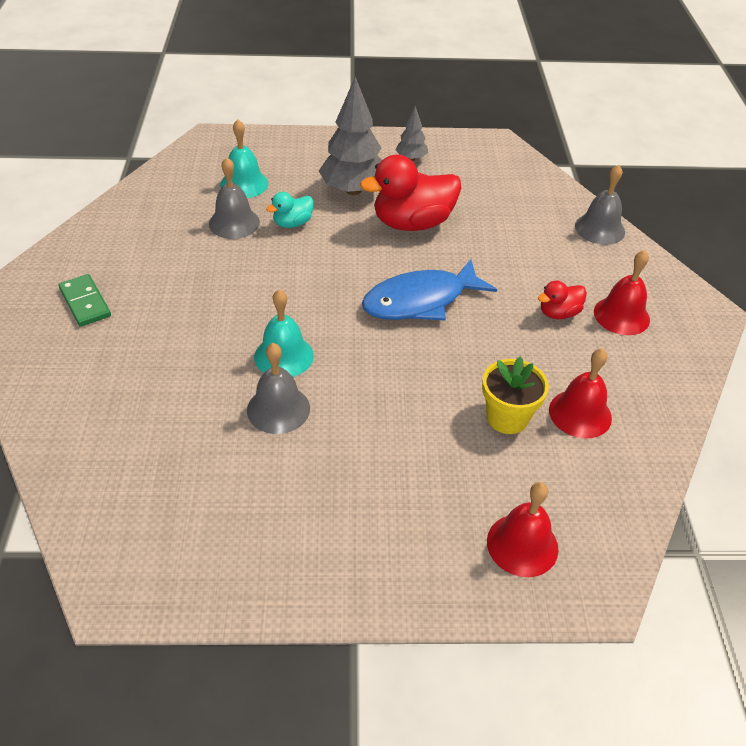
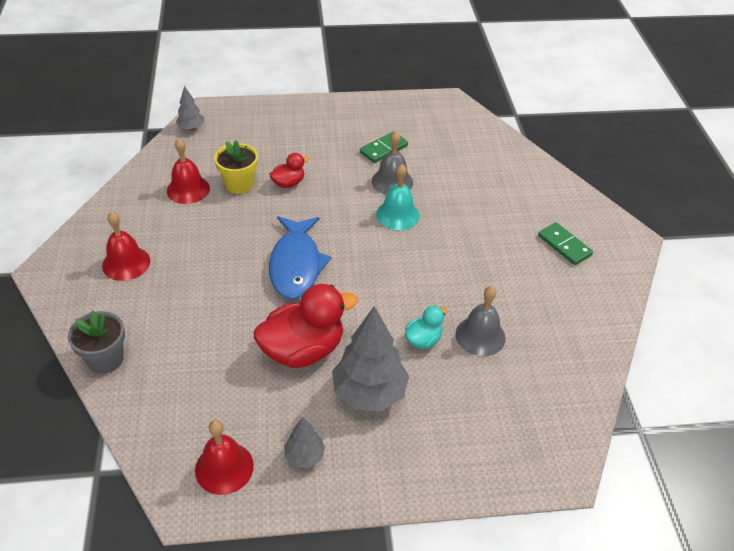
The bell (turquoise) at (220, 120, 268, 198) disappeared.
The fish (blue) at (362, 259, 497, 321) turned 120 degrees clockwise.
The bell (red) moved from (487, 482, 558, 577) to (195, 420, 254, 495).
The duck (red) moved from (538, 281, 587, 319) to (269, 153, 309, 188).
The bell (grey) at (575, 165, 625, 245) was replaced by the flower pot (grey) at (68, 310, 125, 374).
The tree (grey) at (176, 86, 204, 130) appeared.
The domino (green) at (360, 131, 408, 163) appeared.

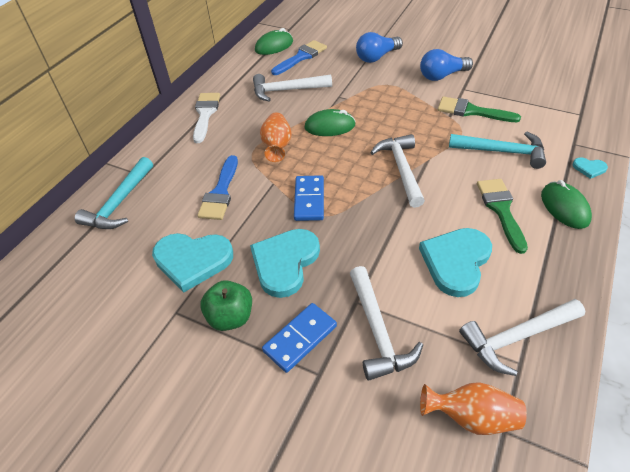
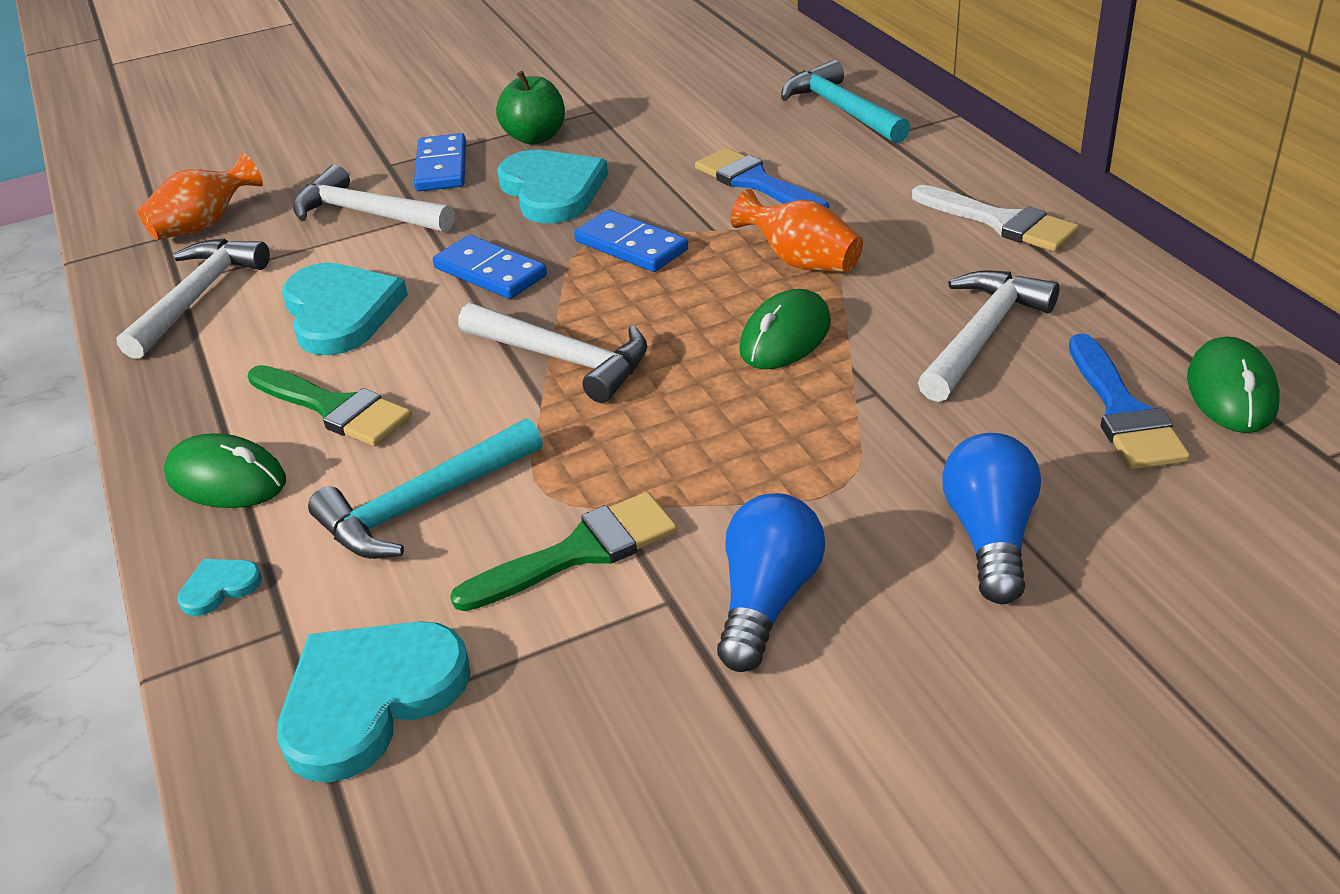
The heart (turquoise) moved from (152, 233, 233, 292) to (277, 621, 471, 783).
The domino (blue) at (433, 235, 547, 299) appeared.

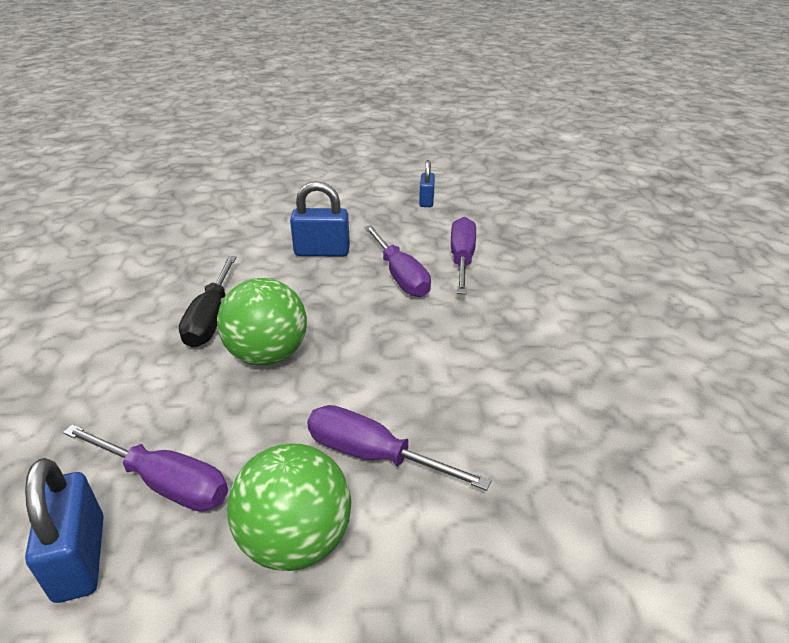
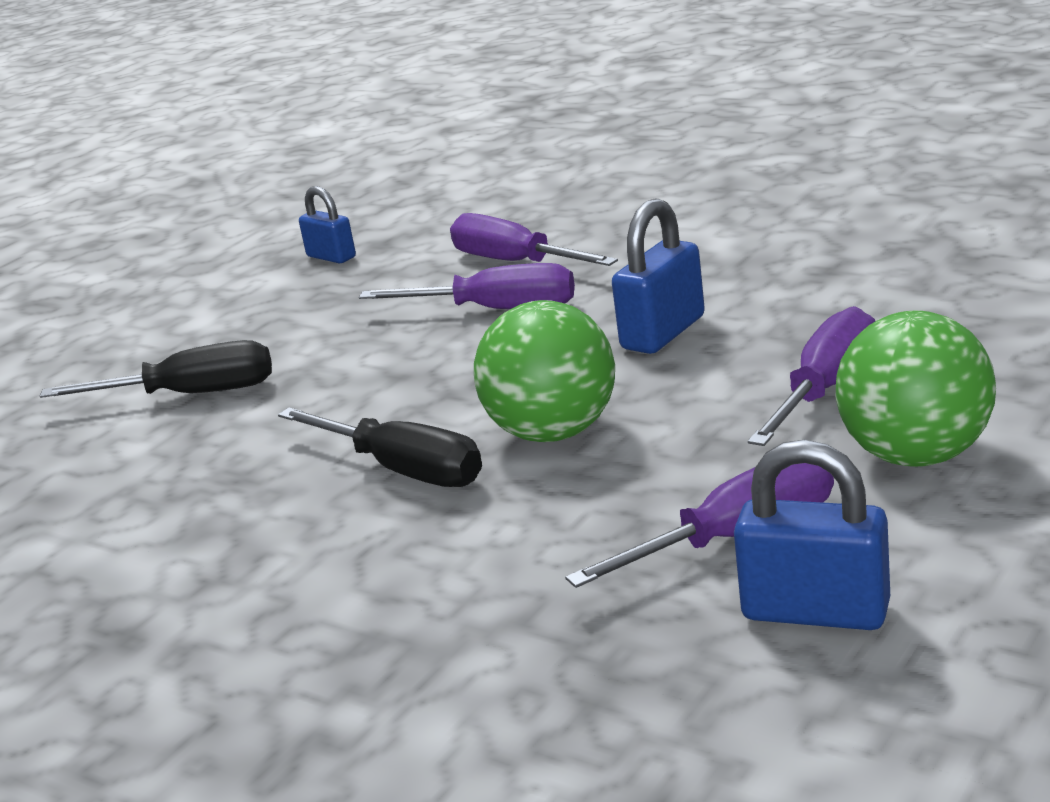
The padlock (blue) moved from (290, 181, 350, 256) to (612, 198, 705, 354).
The screwdriver (purple) at (307, 405, 492, 491) turned 150 degrees clockwise.
The screwdriver (black) at (40, 340, 272, 398) appeared.

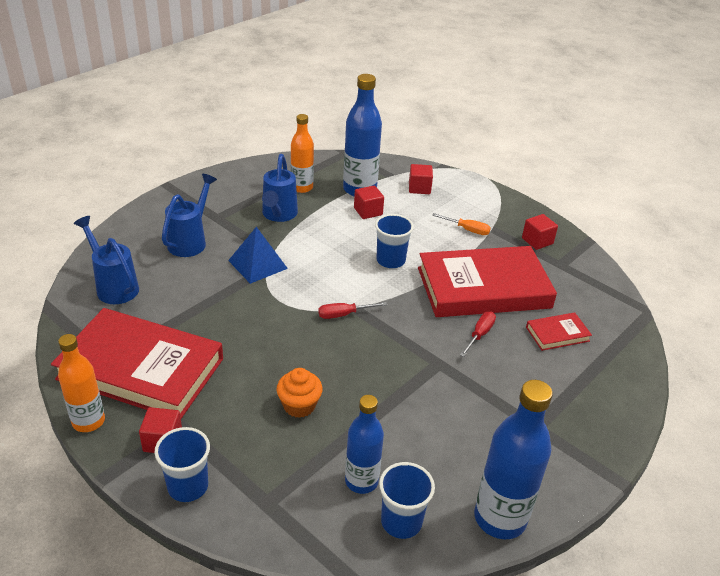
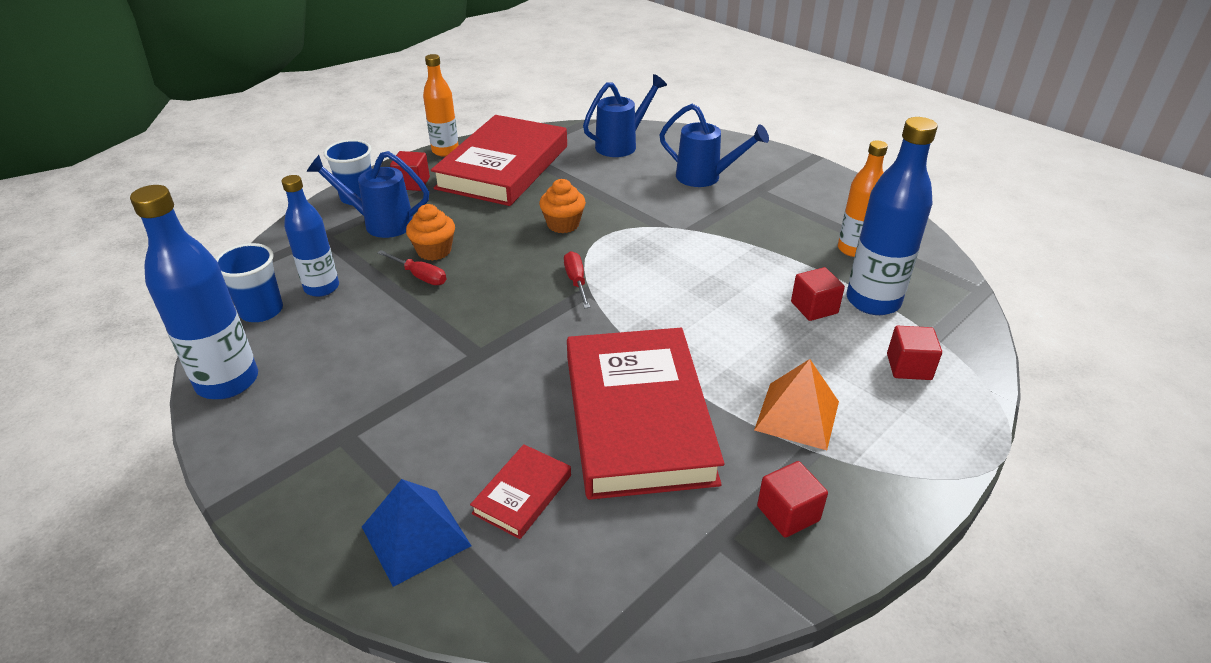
The pyramid (blue) moved from (228, 227, 288, 284) to (362, 479, 471, 587).
The watering can (blue) moved from (262, 154, 298, 222) to (306, 151, 429, 238).
The cup (blue) at (375, 214, 414, 268) disappeared.
The screwdriver (orange) at (432, 213, 491, 235) was replaced by the pyramid (orange) at (754, 359, 839, 450).
The screwdriver (red) moved from (460, 312, 496, 357) to (377, 250, 446, 285).
The book (red) at (526, 312, 592, 351) turned 45 degrees clockwise.
The cupcake (orange) at (539, 179, 586, 233) appeared.

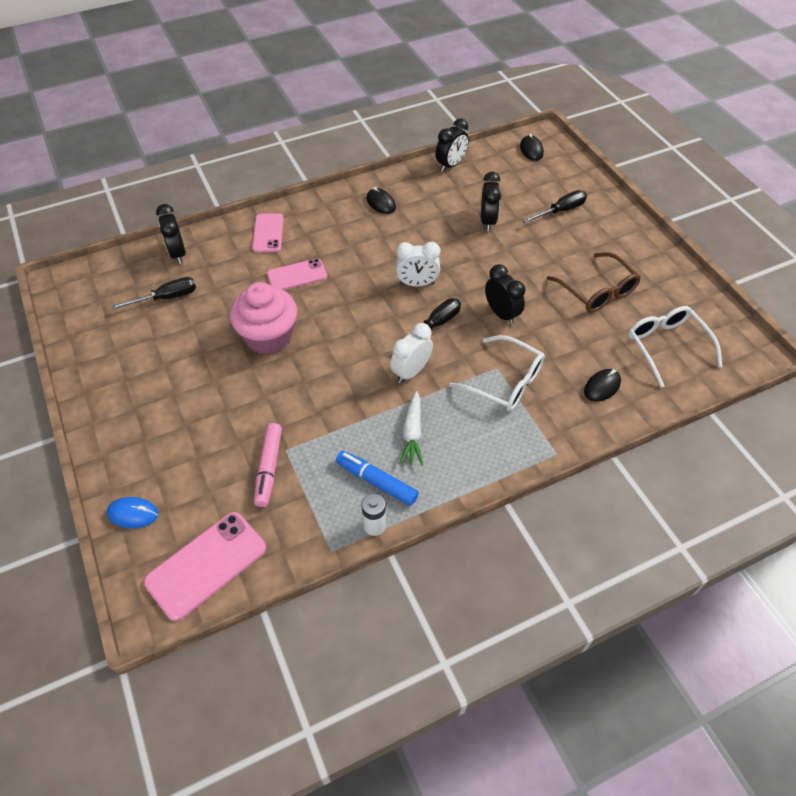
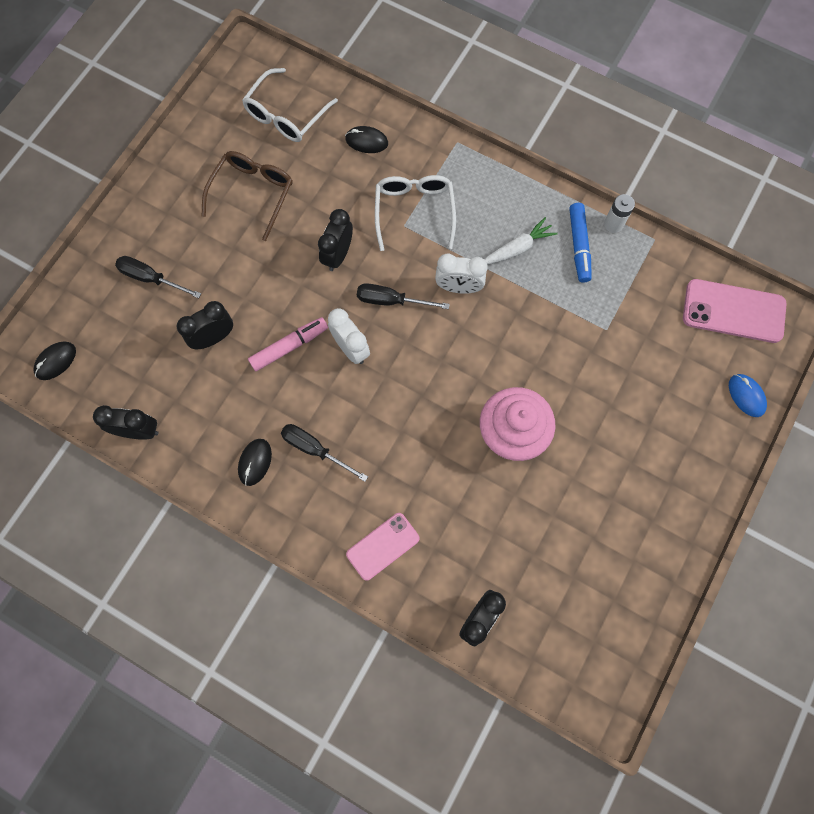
The screwdriver (black) moved from (111, 277, 196, 310) to (281, 424, 368, 482).
The marker (pink) moved from (254, 423, 282, 507) to (248, 317, 328, 371).
The phone (pink) at (267, 258, 327, 290) disappeared.

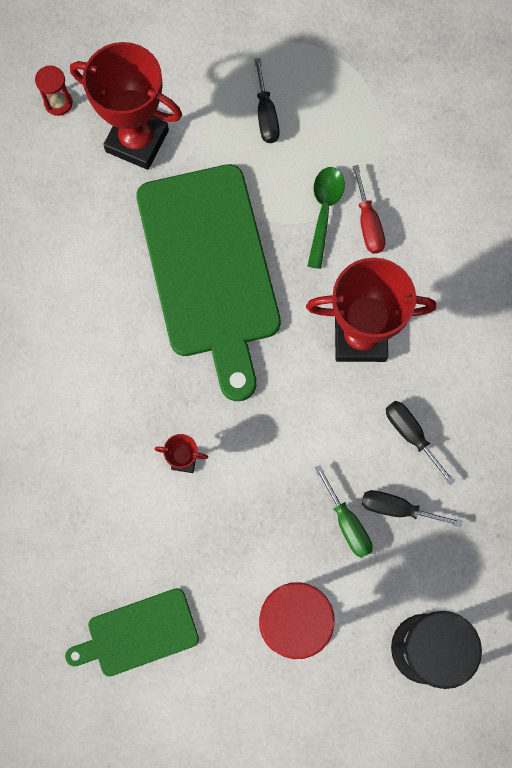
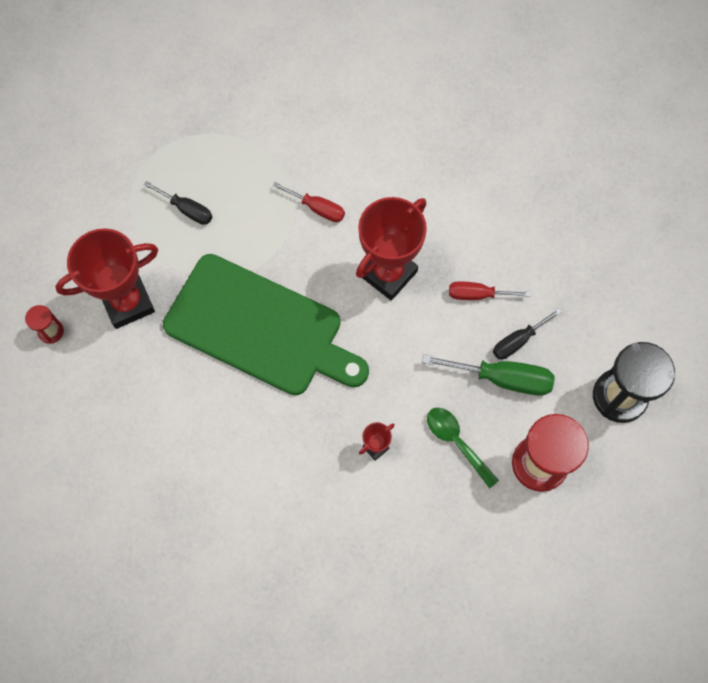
The cutting board (green) at (65, 588, 199, 676) disappeared.
The spoon (green) moved from (307, 167, 345, 269) to (427, 408, 499, 488).
The screwdriver (green) at (315, 465, 373, 558) changed to 1.57 times the size.
The screwdriver (black) at (386, 401, 455, 485) became the screwdriver (red) at (449, 281, 530, 300).

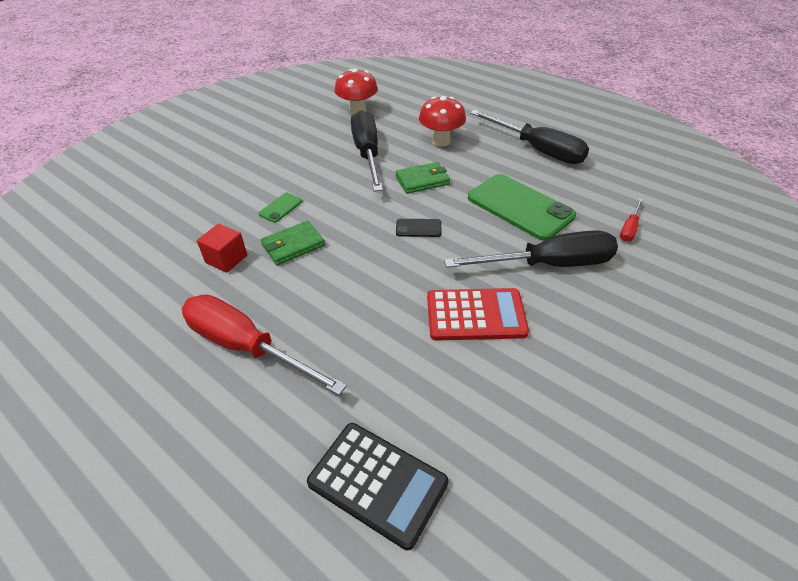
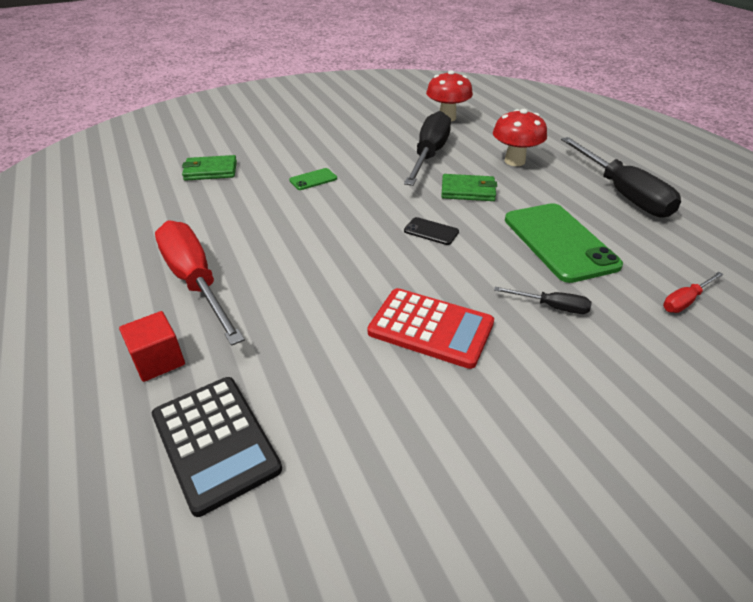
The cube (red) moved from (197, 224, 247, 273) to (119, 311, 185, 382).
The wallet (green) moved from (261, 221, 325, 265) to (182, 155, 237, 181).
The screwdriver (black) at (444, 230, 618, 268) changed to 0.45 times the size.

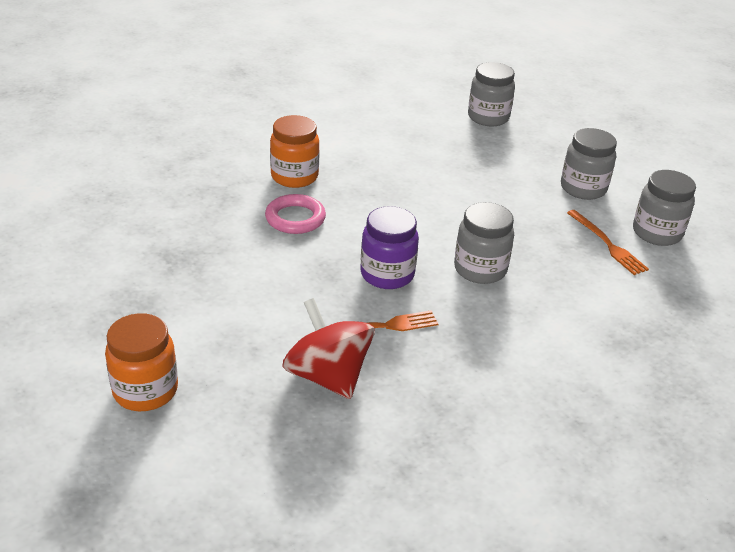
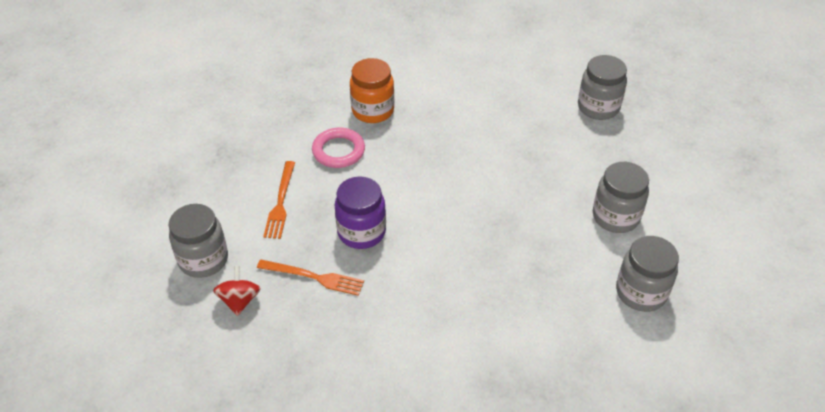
The jar (orange) at (105, 313, 178, 411) disappeared.
The spinning top (red) at (282, 298, 375, 399) changed to 0.57 times the size.
The jar (grey) moved from (454, 202, 514, 284) to (169, 204, 228, 278).
The fork (orange) moved from (567, 210, 649, 275) to (263, 161, 295, 239).

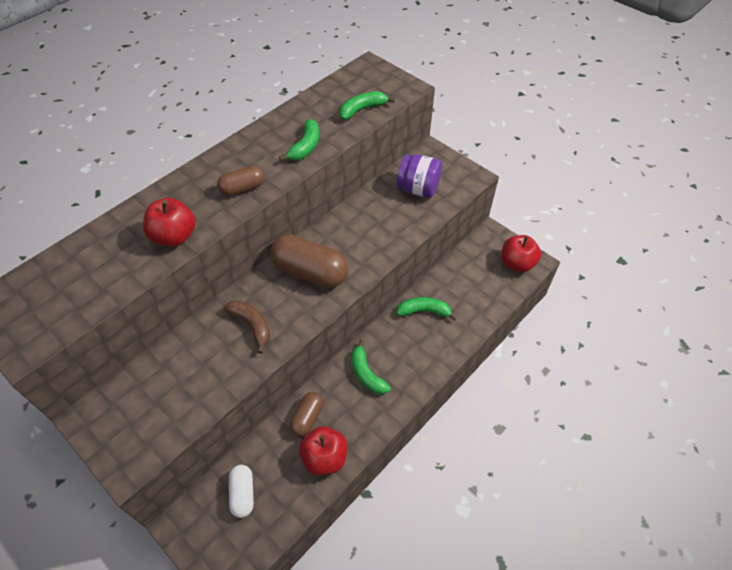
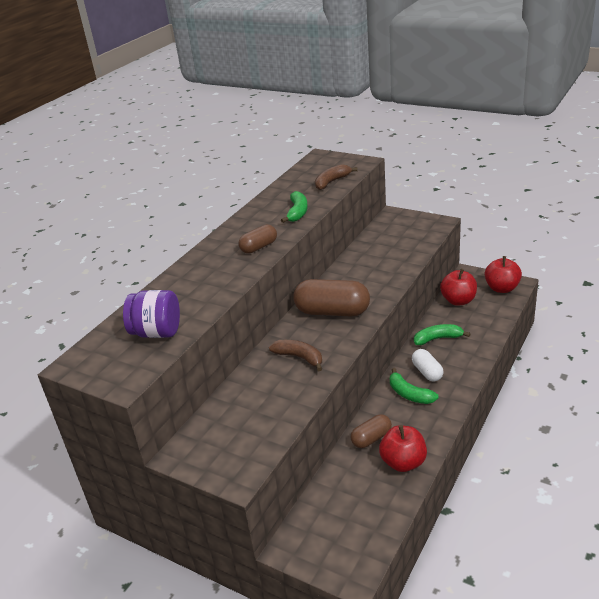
The apple (red) moved from (143, 198, 196, 247) to (440, 269, 477, 306).
The capsule (white) moved from (229, 465, 254, 518) to (412, 349, 444, 382).
The capsule (brown) at (290, 392, 323, 437) turned 45 degrees clockwise.
The banana (green) at (339, 91, 395, 120) became the banana (brown) at (315, 164, 358, 190).
The jar (purple) moved from (397, 154, 442, 198) to (123, 290, 180, 338).

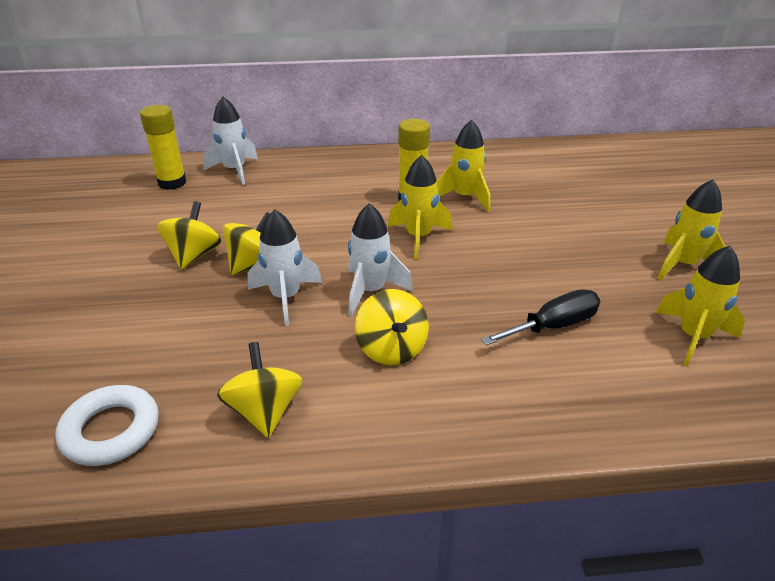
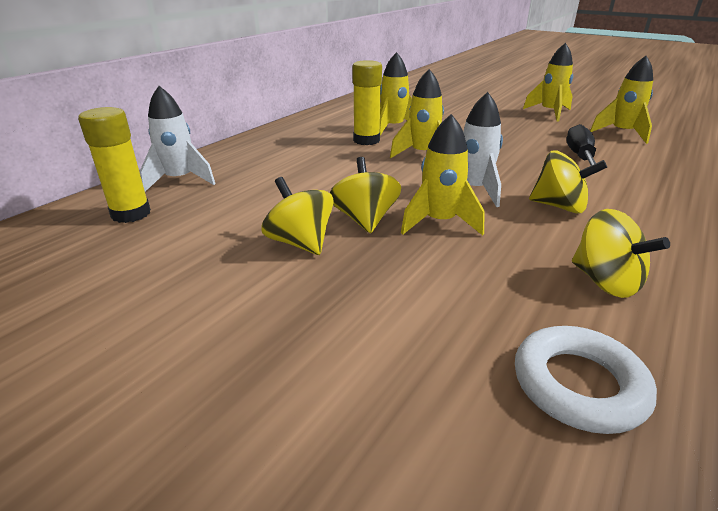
The spinning top (yellow) at (217, 342, 303, 438) turned 150 degrees counterclockwise.
The rocket (white) at (248, 209, 322, 326) became the rocket (yellow) at (401, 114, 485, 235).

